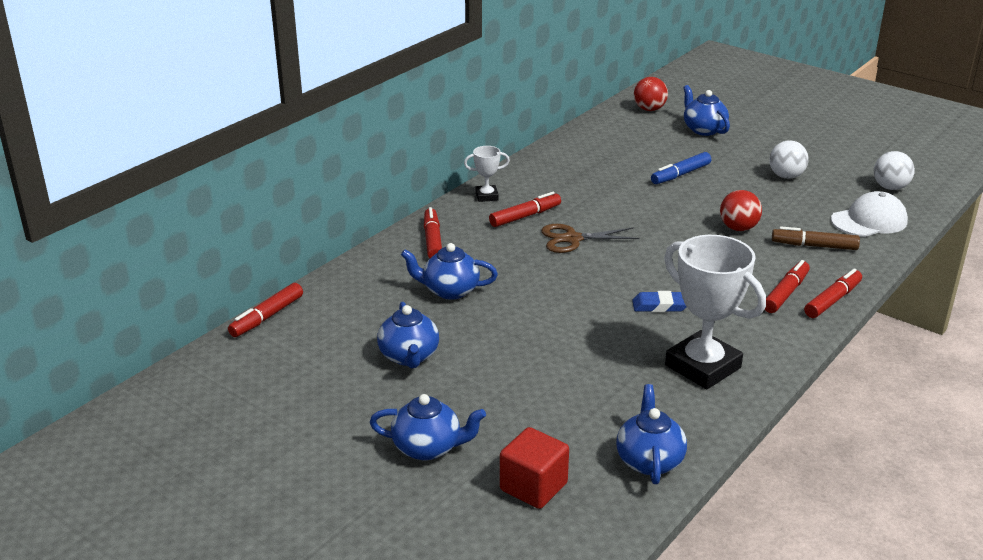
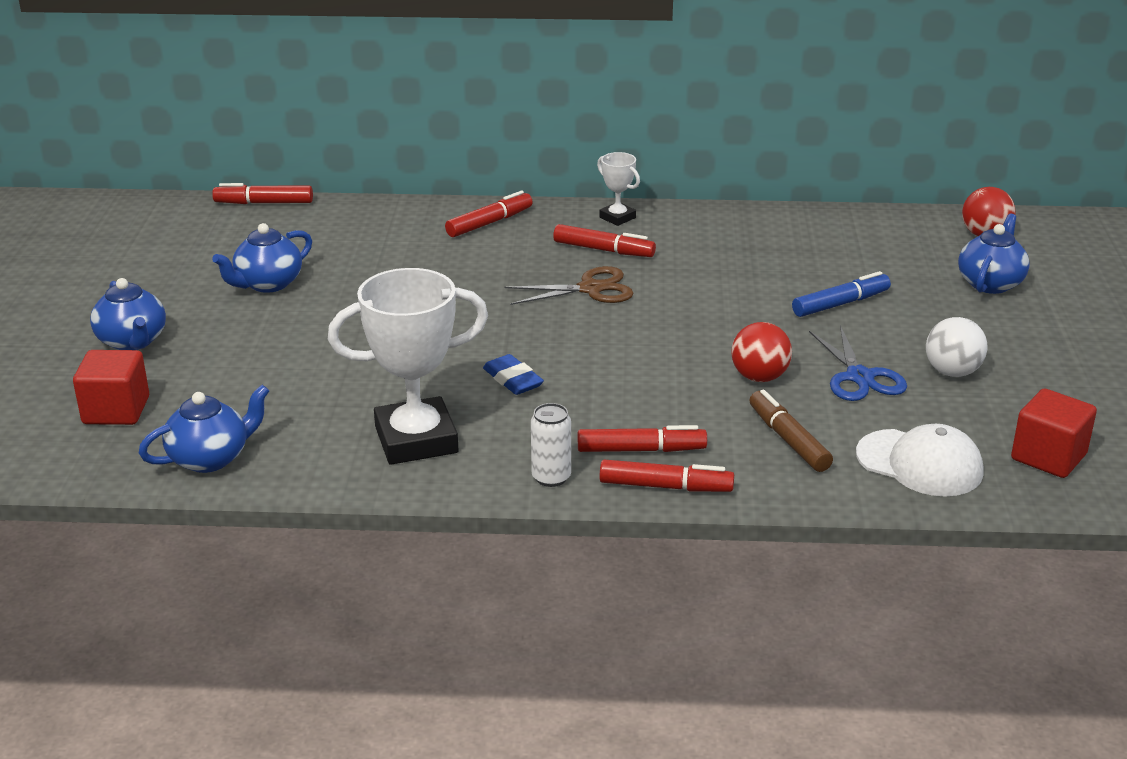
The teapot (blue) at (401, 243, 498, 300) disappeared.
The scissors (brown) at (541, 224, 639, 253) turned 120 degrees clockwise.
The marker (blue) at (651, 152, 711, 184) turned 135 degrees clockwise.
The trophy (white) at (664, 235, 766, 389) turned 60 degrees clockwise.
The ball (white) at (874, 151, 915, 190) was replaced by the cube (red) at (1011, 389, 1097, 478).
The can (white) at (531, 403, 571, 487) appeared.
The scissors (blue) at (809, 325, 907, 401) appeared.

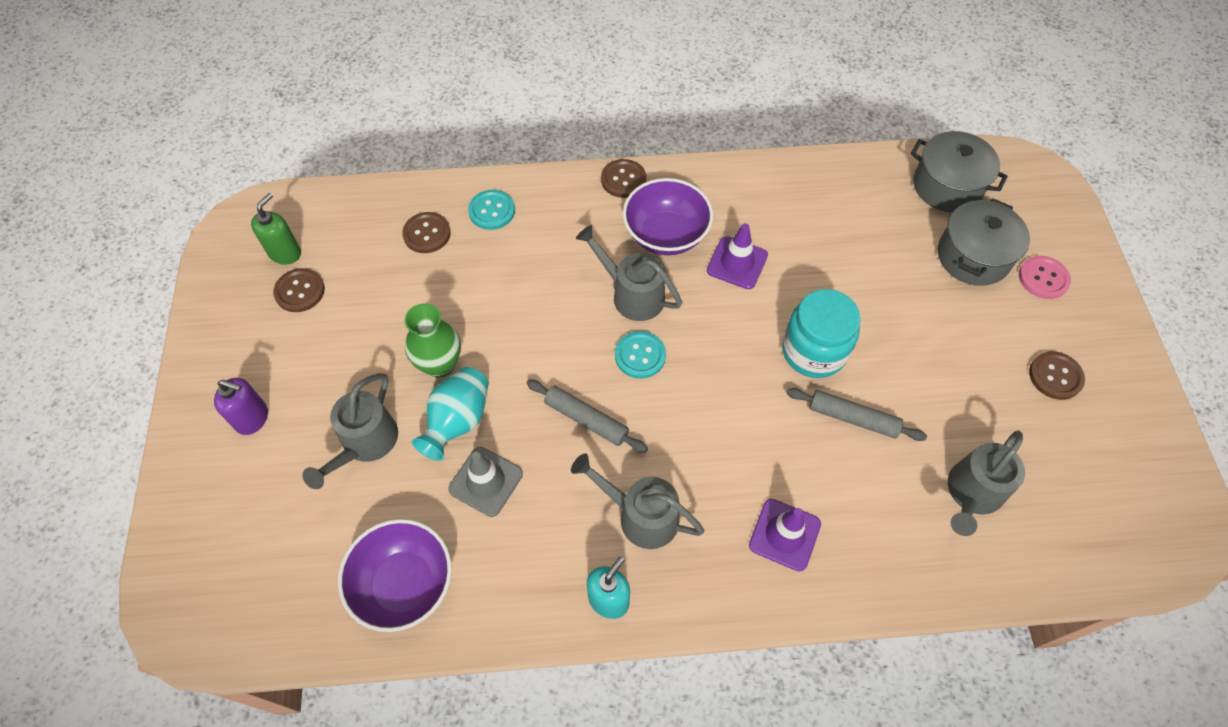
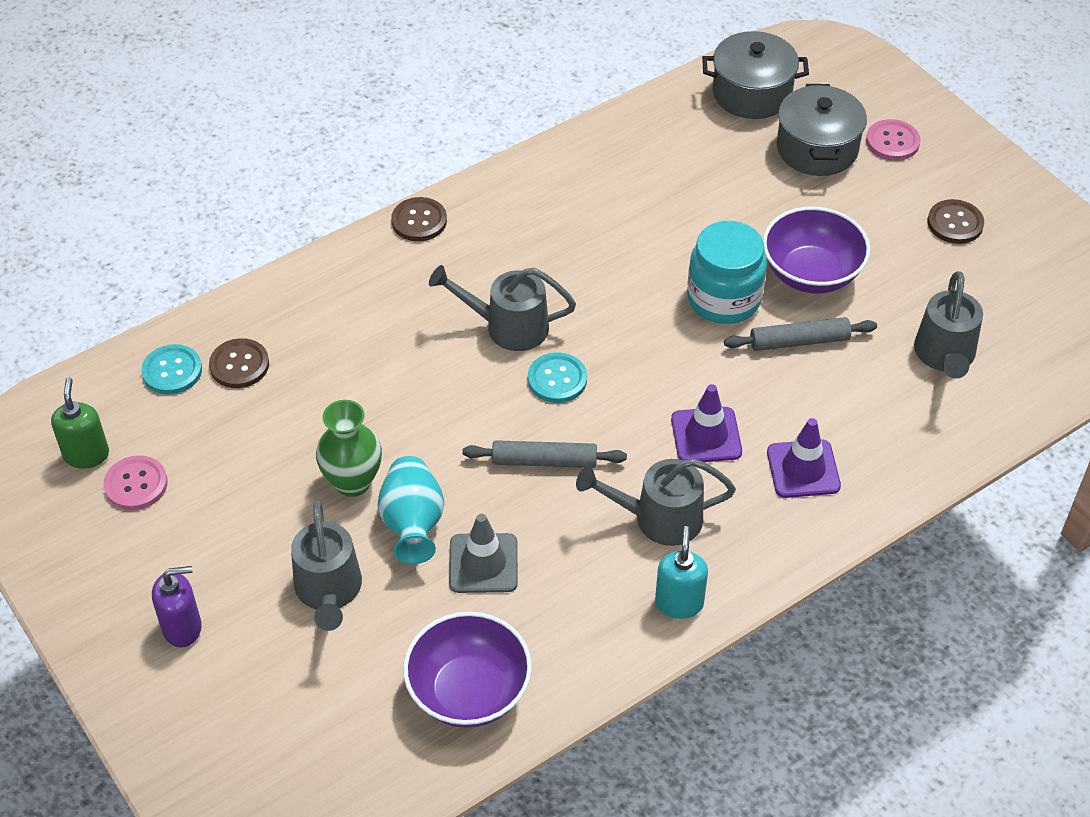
The button (brown) at (273, 268, 325, 312) became the button (pink) at (104, 455, 168, 510).
The button (turquoise) moved from (468, 190, 515, 230) to (141, 344, 202, 394).
The bowl (purple) moved from (623, 178, 713, 255) to (763, 207, 870, 293).
The traffic cone (purple) moved from (707, 223, 768, 289) to (671, 384, 742, 462).

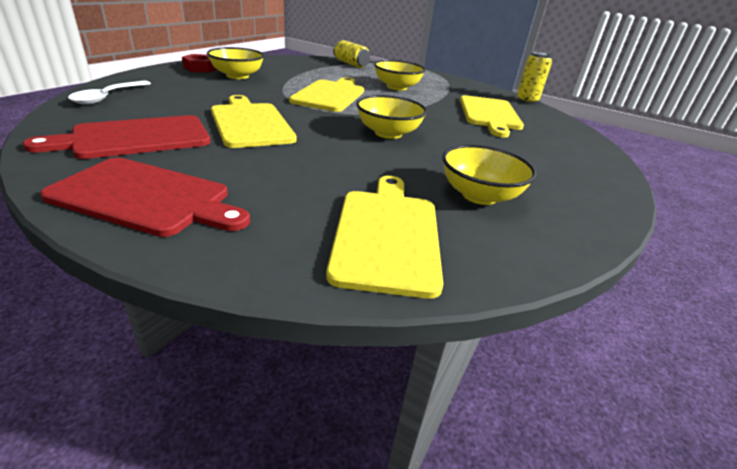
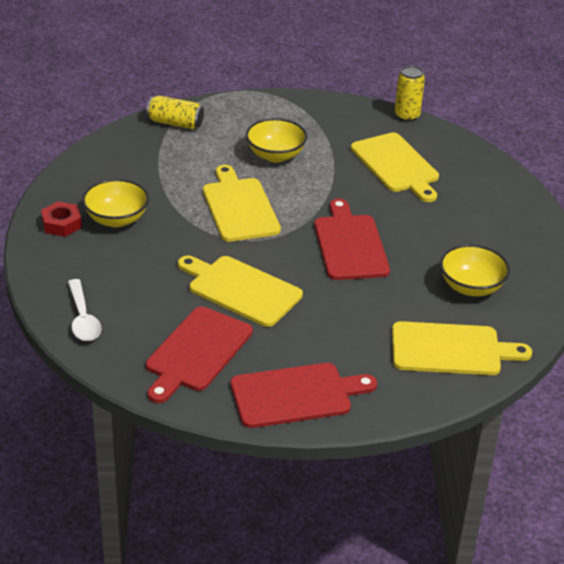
The cutting board (yellow) at (326, 176, 443, 299) turned 120 degrees clockwise.
The bowl (yellow) at (356, 95, 427, 139) was replaced by the cutting board (red) at (314, 199, 390, 280).

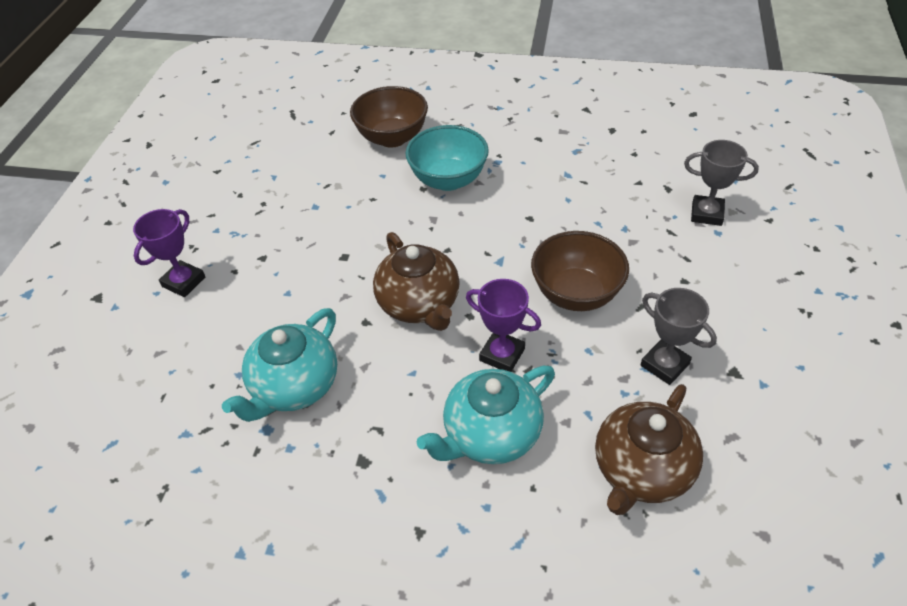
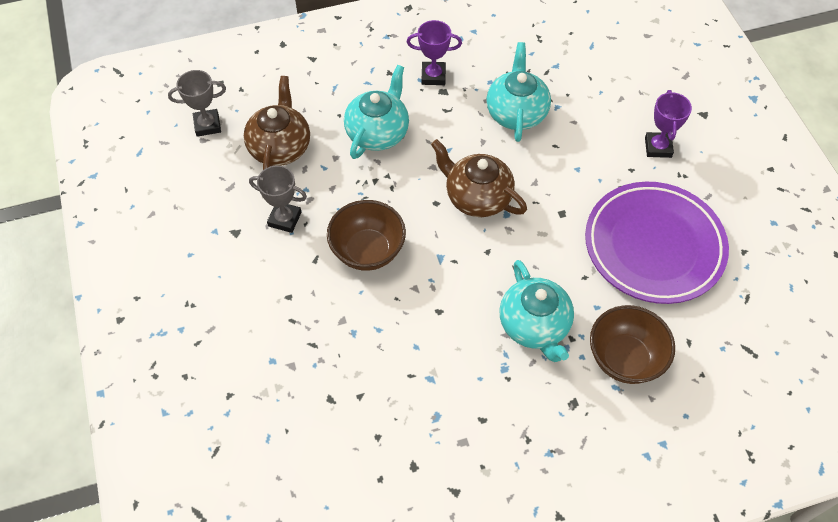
The bowl (turquoise) at (406, 125, 489, 191) was replaced by the teapot (turquoise) at (500, 260, 574, 362).
The trophy (purple) moved from (466, 279, 541, 372) to (407, 20, 462, 85).
The trophy (grey) moved from (684, 140, 759, 226) to (168, 70, 226, 137).
The plate (purple) at (585, 182, 729, 304) appeared.

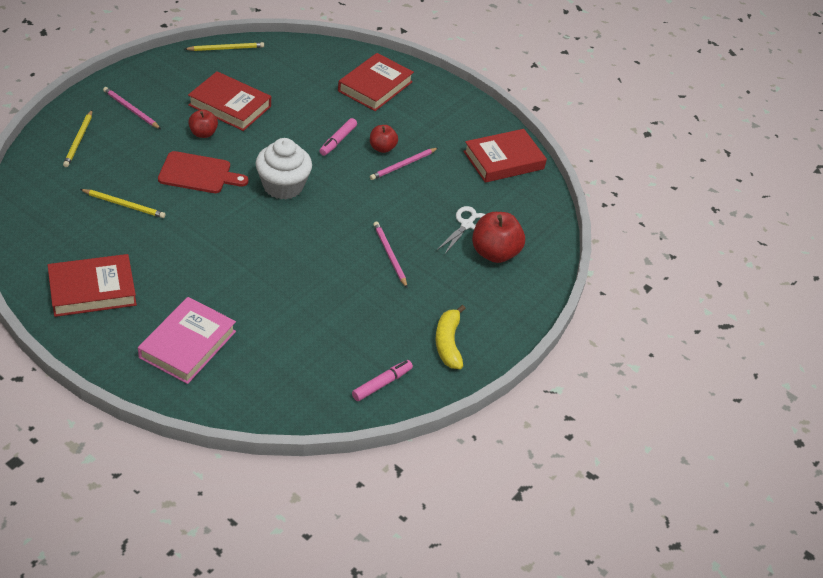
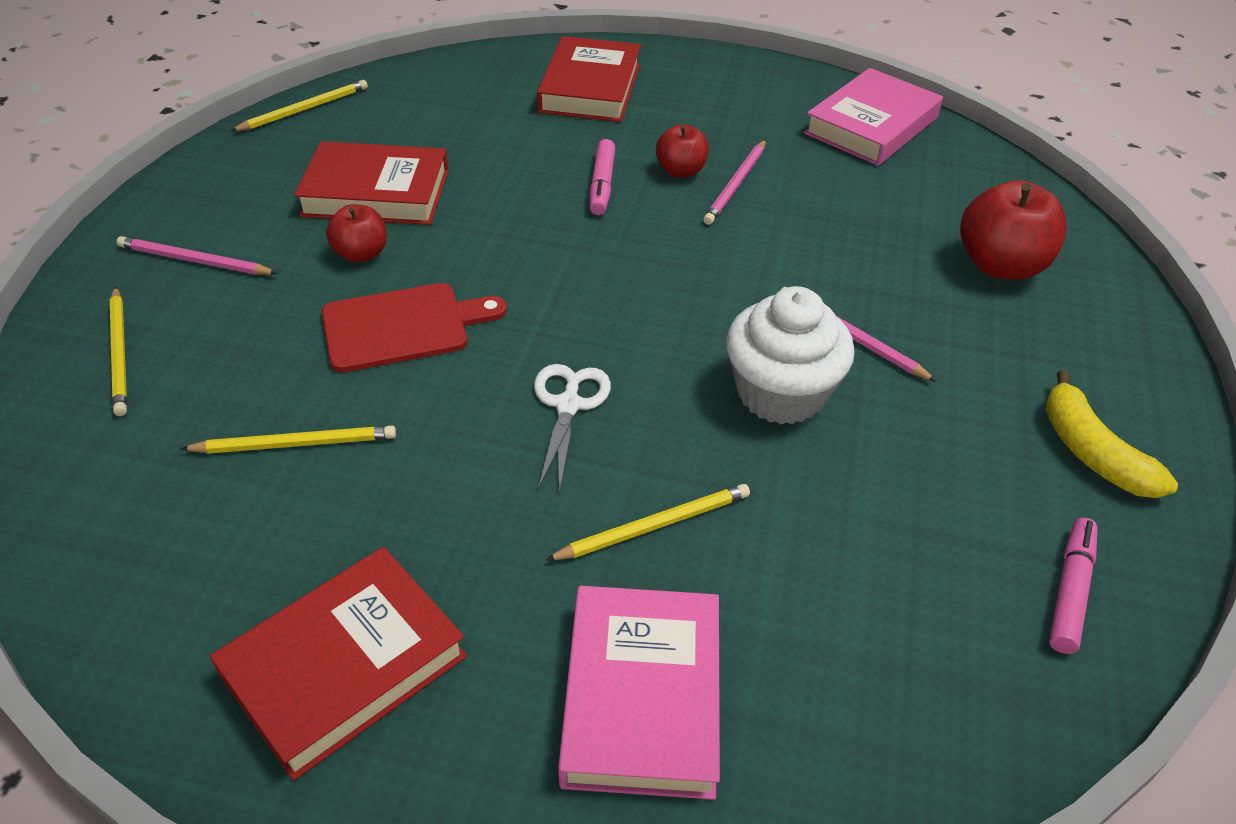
The cupcake (white) moved from (256, 138, 312, 200) to (726, 286, 855, 425).
The scissors (white) moved from (437, 206, 485, 255) to (534, 364, 611, 493).
The book (red) at (463, 129, 547, 183) became the book (pink) at (804, 68, 943, 166).
The pencil (yellow) at (546, 484, 750, 560) appeared.

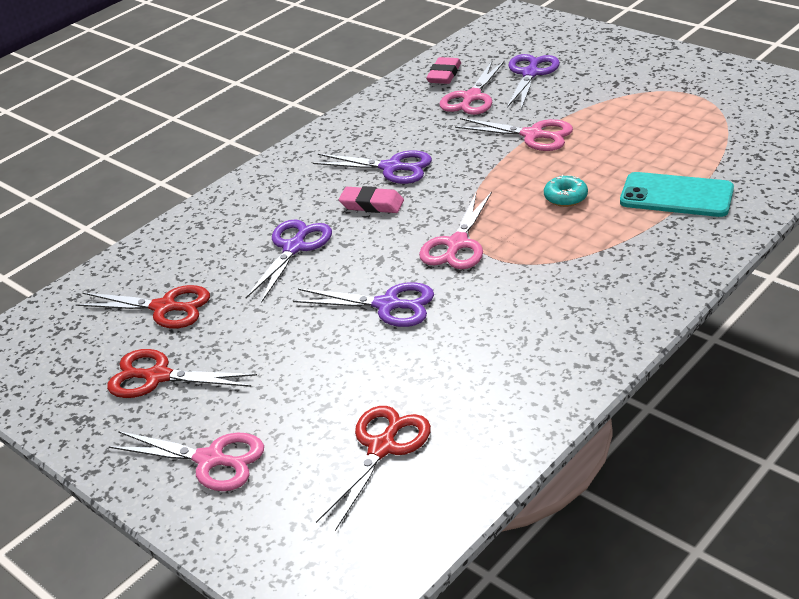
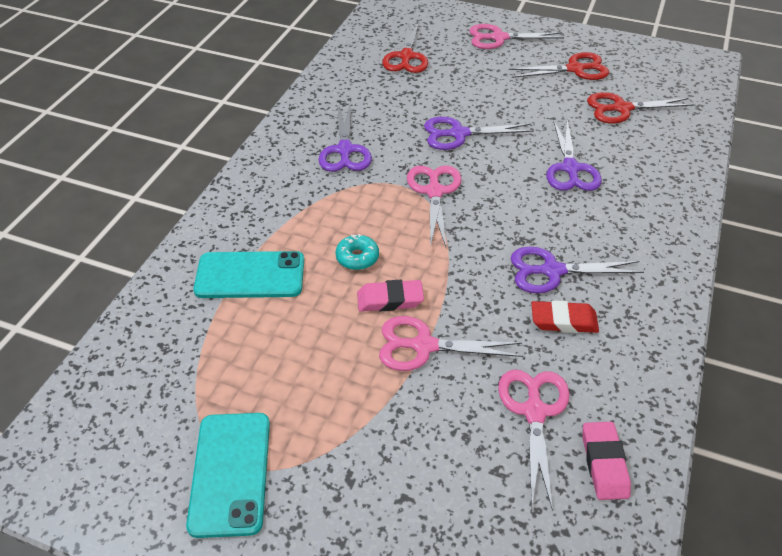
The eraser (pink) moved from (339, 186, 404, 213) to (357, 280, 424, 312).
The scissors (purple) moved from (507, 54, 560, 109) to (318, 103, 372, 172).
The phone (turquoise) at (186, 413, 270, 538) appeared.
The eraser (red) at (531, 300, 599, 333) appeared.

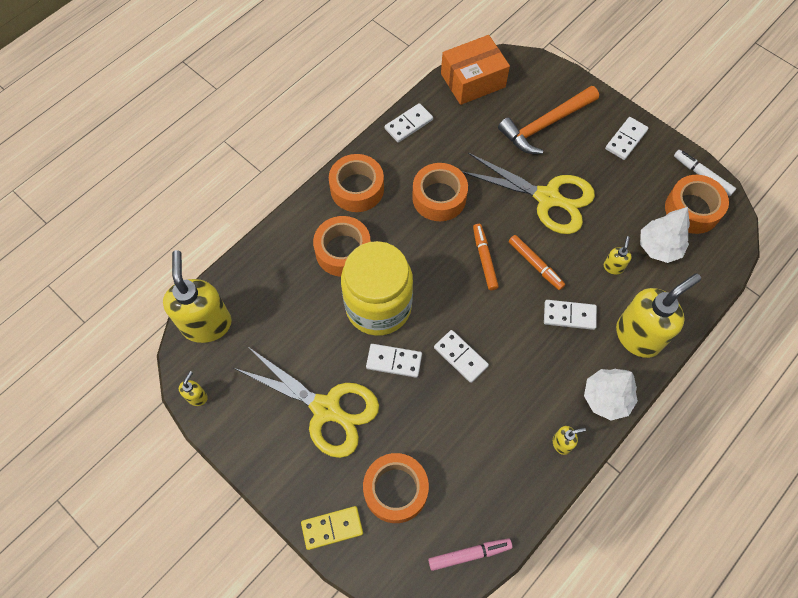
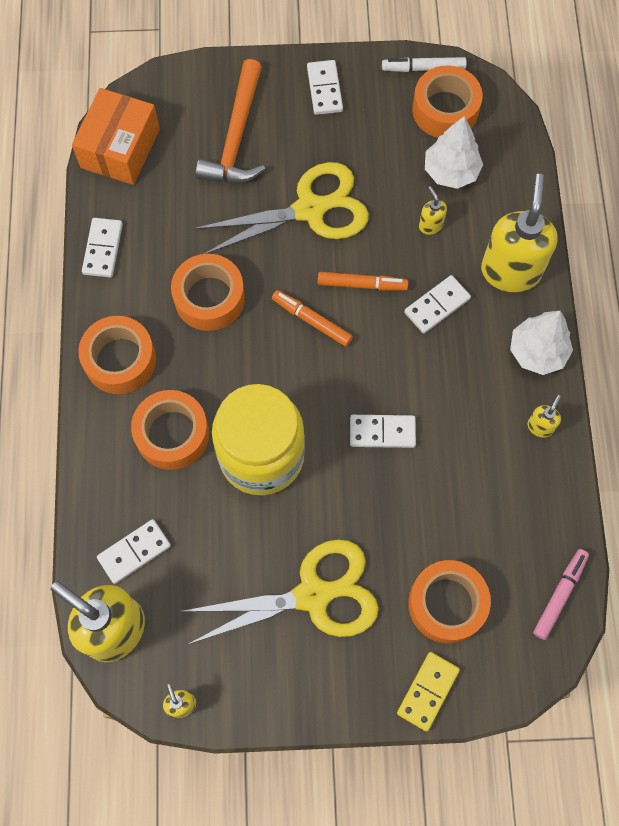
The domino (white) moved from (366, 344, 422, 378) to (97, 519, 171, 584).

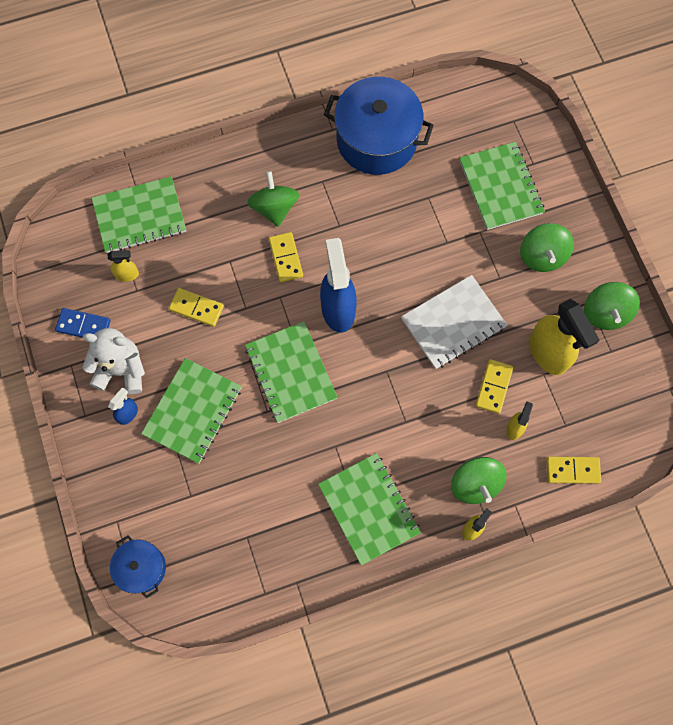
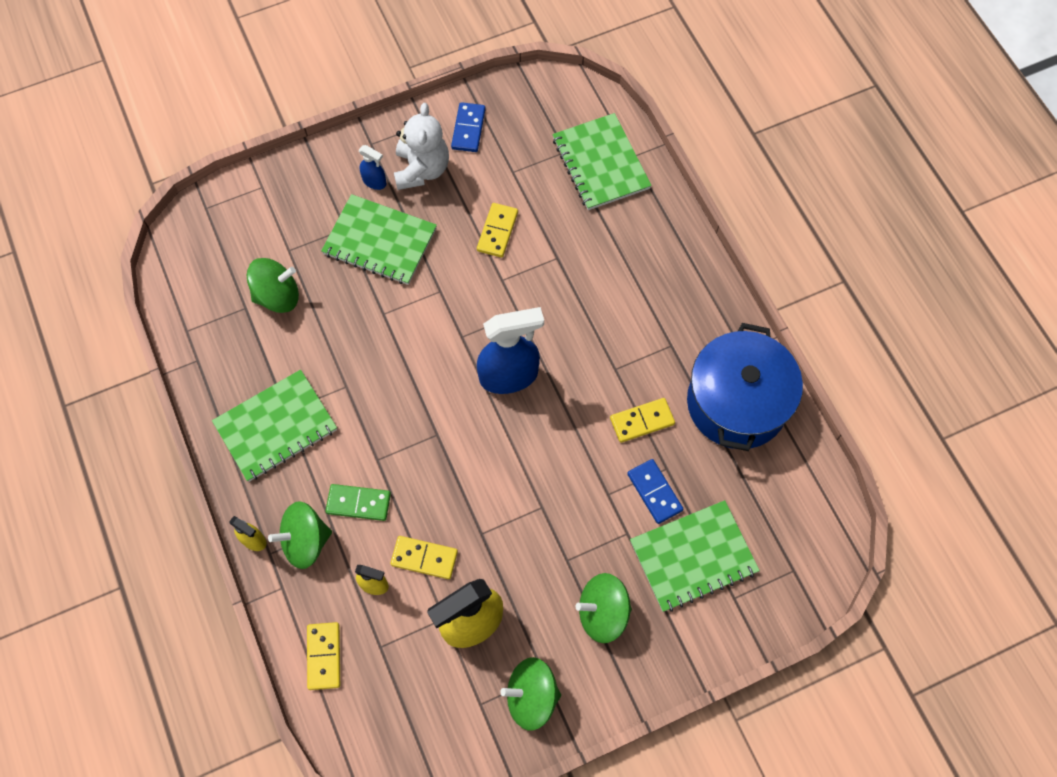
The spray bottle (yellow) at (108, 250, 139, 282) disappeared.
The pot (blue) at (110, 536, 166, 599) disappeared.
The notebook (green) at (245, 321, 338, 423) disappeared.
The spinning top (green) moved from (247, 171, 299, 227) to (247, 258, 299, 313).
The domino (yellow) moved from (269, 232, 303, 282) to (610, 398, 675, 443).
The notebook (white) at (401, 275, 507, 369) disappeared.
The domino (green) at (326, 484, 391, 521) appeared.
The domino (blue) at (627, 459, 683, 524) appeared.

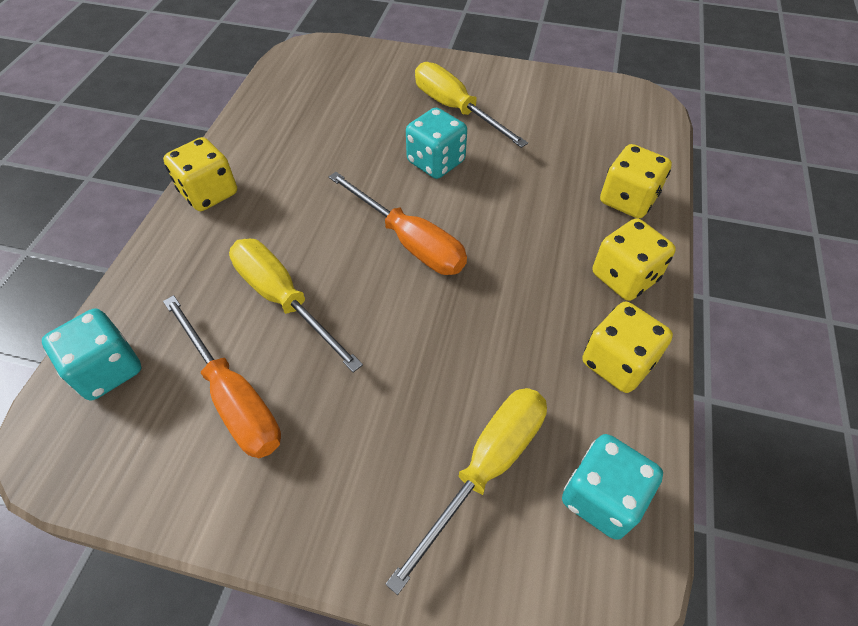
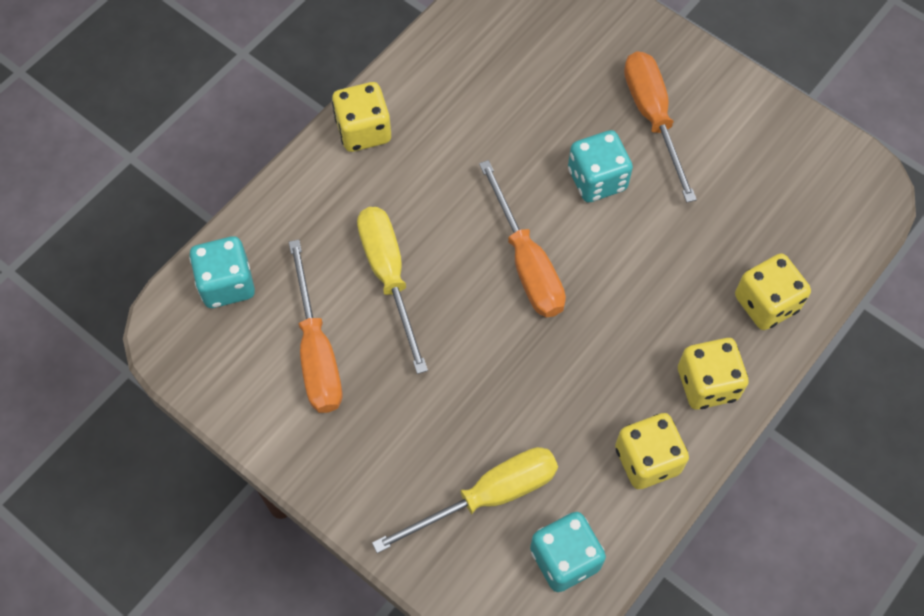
The screwdriver (yellow) at (415, 62, 528, 148) became the screwdriver (orange) at (624, 51, 697, 203).

